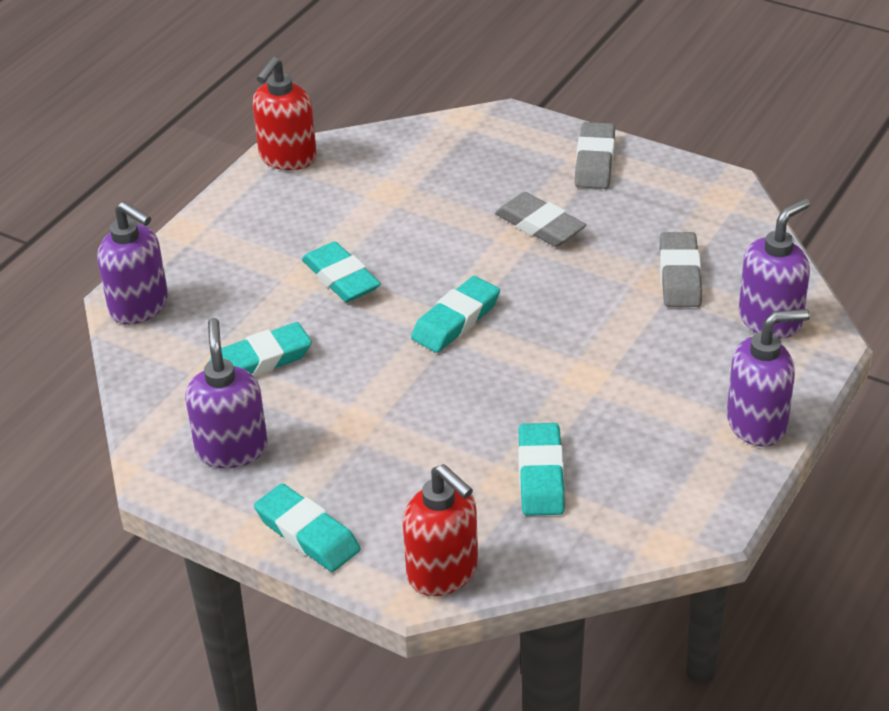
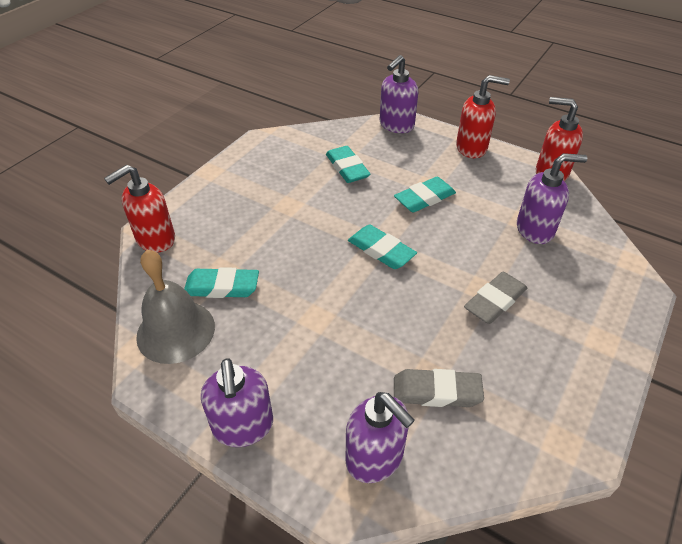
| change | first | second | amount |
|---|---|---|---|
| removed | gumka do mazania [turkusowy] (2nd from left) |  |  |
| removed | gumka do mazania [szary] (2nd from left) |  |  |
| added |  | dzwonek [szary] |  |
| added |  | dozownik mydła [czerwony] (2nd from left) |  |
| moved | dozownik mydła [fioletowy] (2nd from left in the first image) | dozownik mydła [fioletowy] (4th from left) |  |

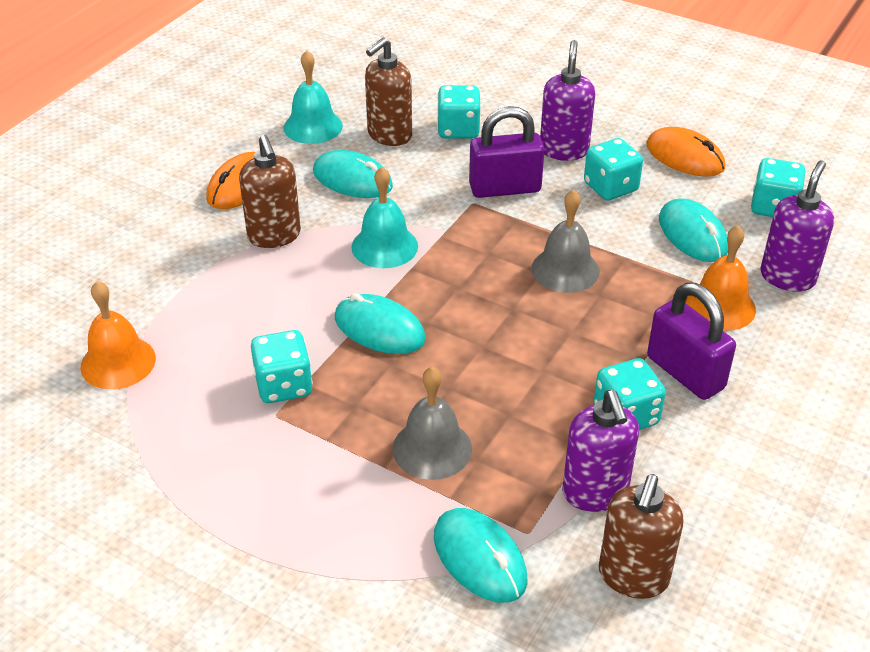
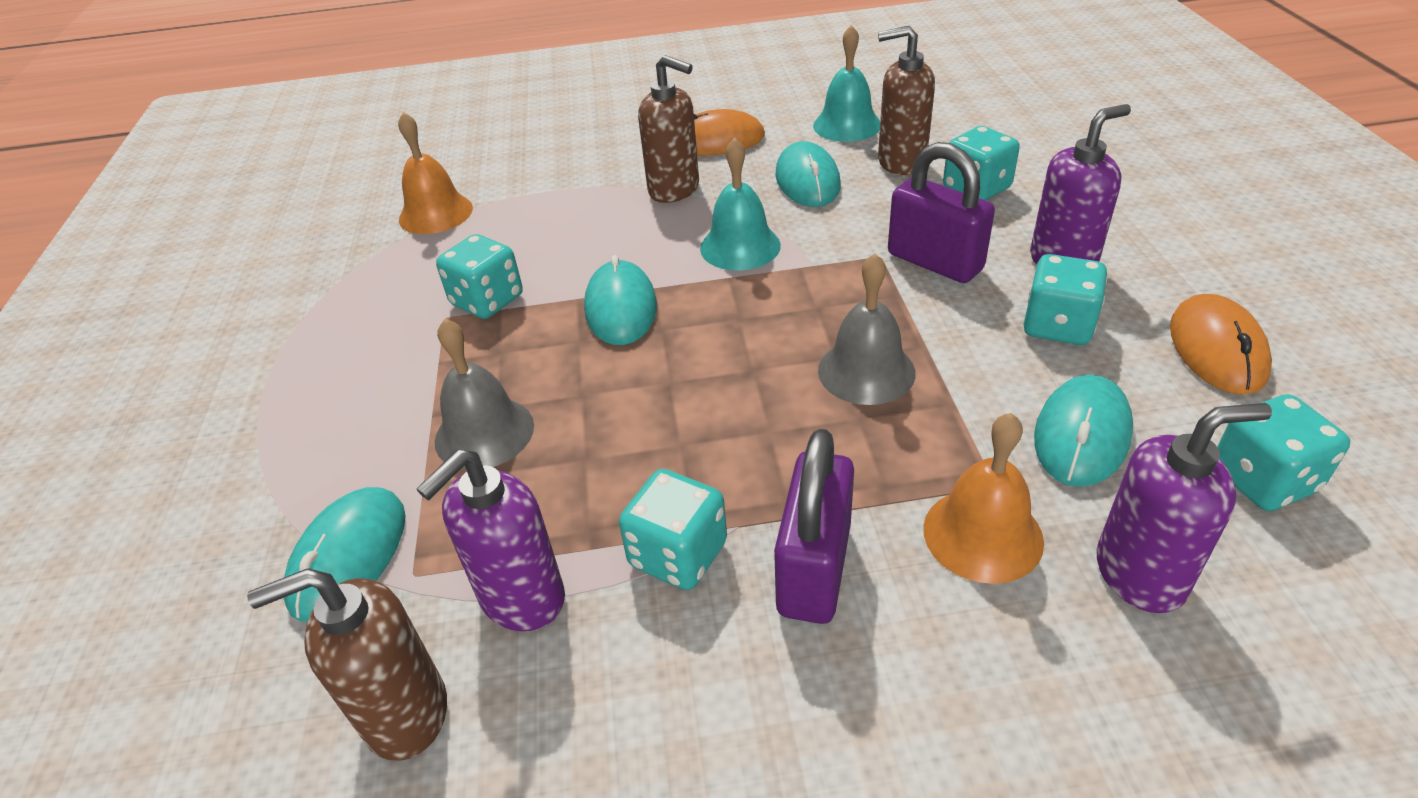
| change | first | second | amount |
|---|---|---|---|
| turned | dozownik mydła [brązowy] (1st from left in the first image) | dozownik mydła [brązowy] (2nd from left) | 90 degrees counterclockwise |

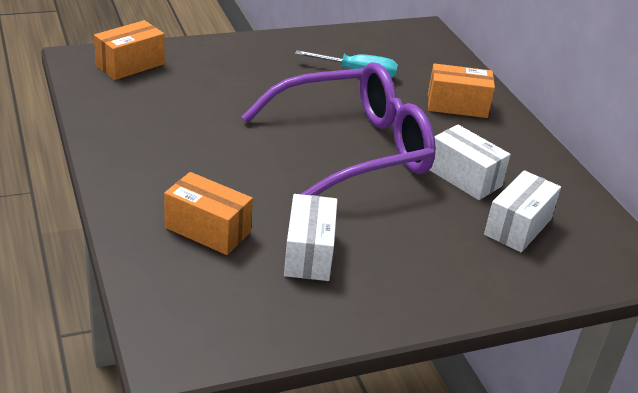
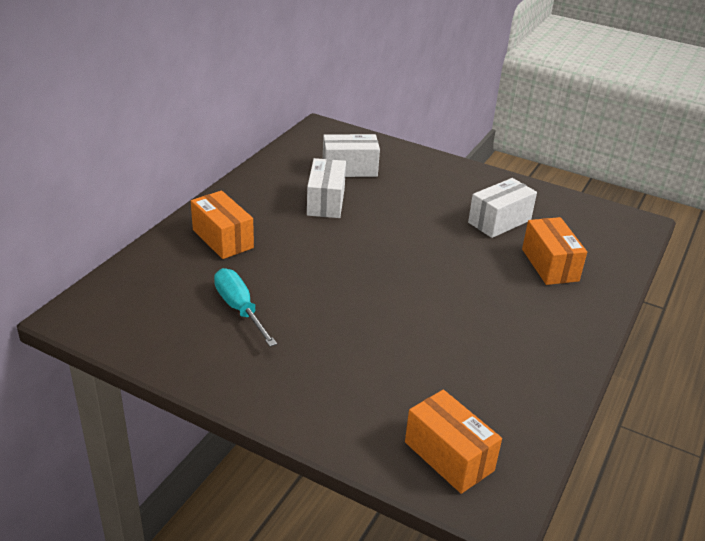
| change | first | second | amount |
|---|---|---|---|
| removed | okulary [fioletowy] |  |  |
| turned | pudełko [pomarańczowy] (1st from left in the first image) | pudełko [pomarańczowy] (2nd from left) | 45 degrees clockwise |

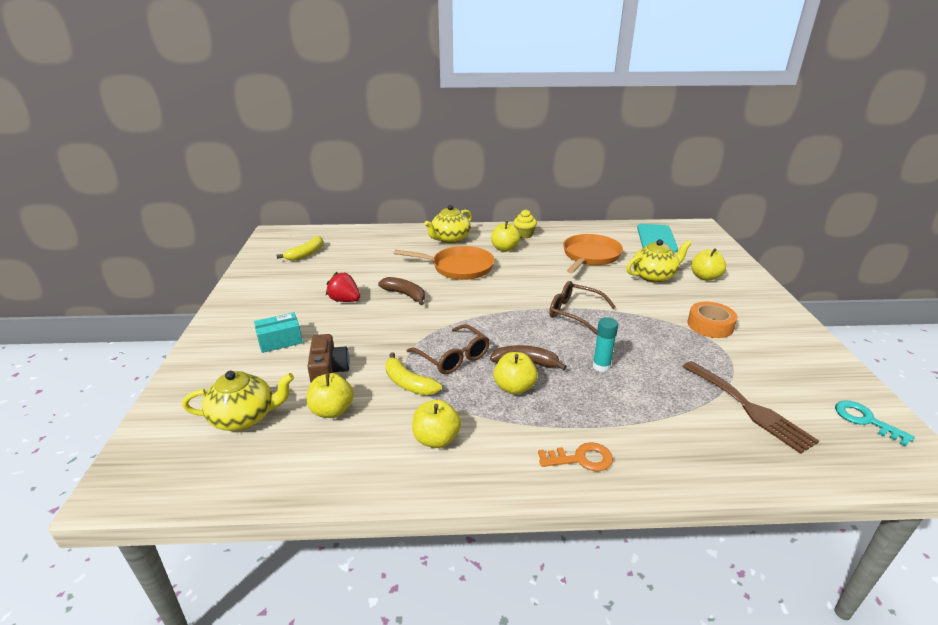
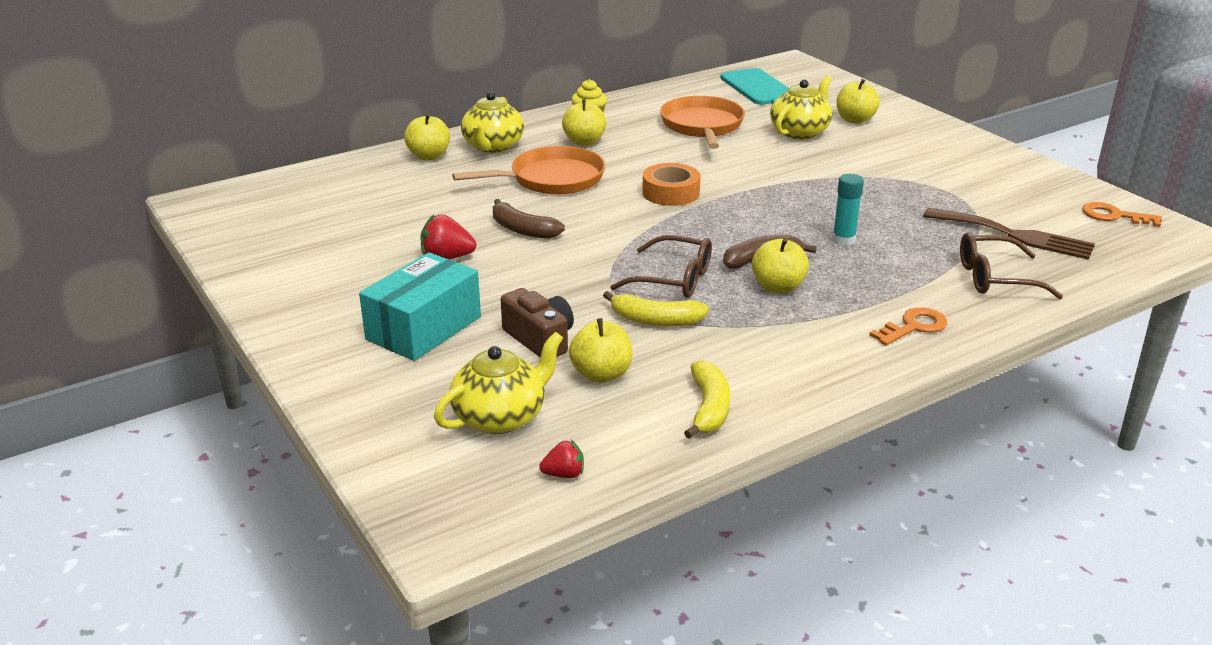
| change | first | second | amount |
|---|---|---|---|
| added |  | truskawka [czerwony] (2nd from left) |  |
| moved | banan [żółty] (1st from left in the first image) | banan [żółty] (2nd from left) |  |
| moved | jabłko [żółty] (2nd from left in the first image) | jabłko [żółty] (1st from left) |  |
| moved | okulary [brązowy] (2nd from left) |  |  |
| moved | taśma klejąca [pomarańczowy] |  |  |
| recoloured | klucz [turkusowy] | klucz [pomarańczowy] (2nd from left) |  |
| turned | banan [brązowy] (1st from left) |  | 150 degrees counterclockwise |
| resized | pudełko [turkusowy] |  | x1.62 |

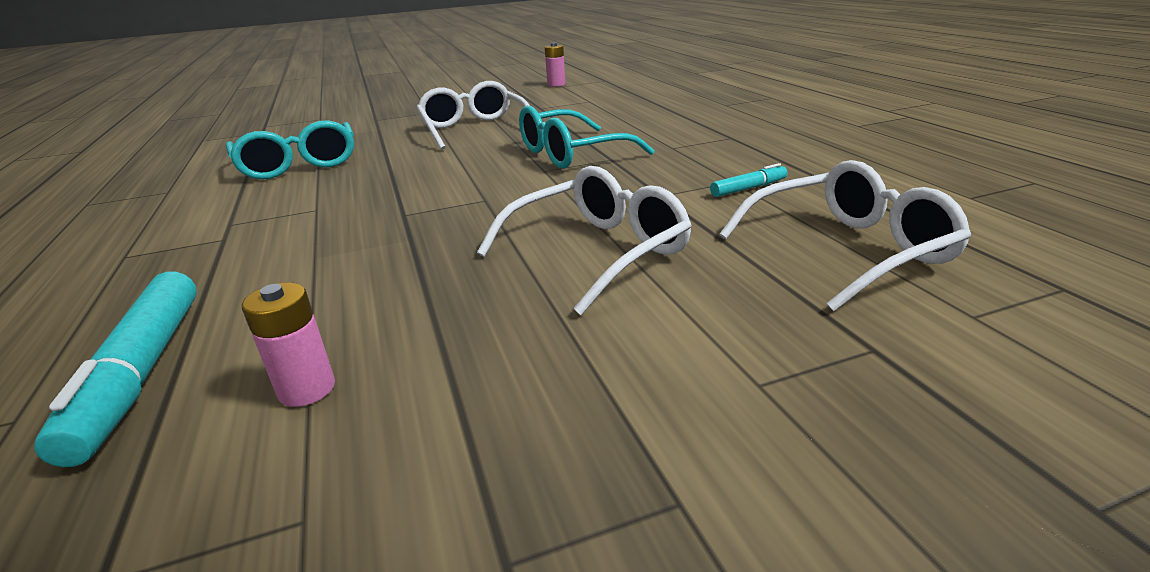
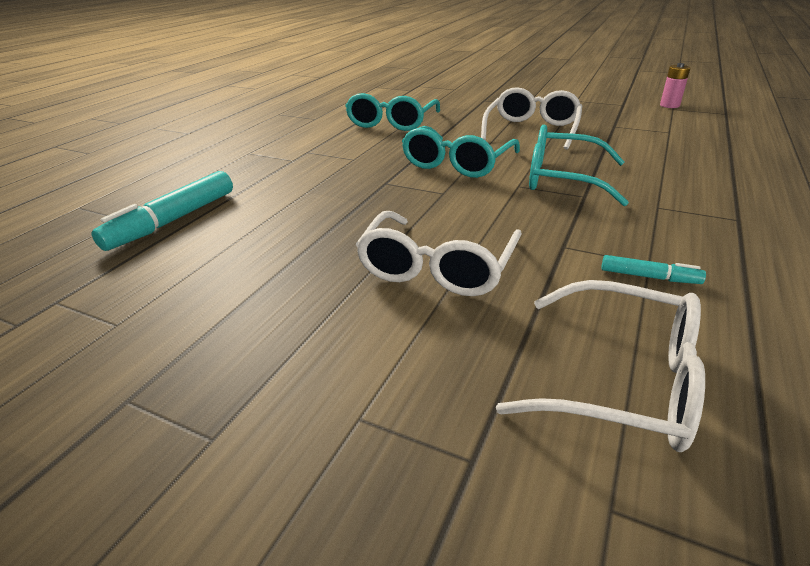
| change | first | second | amount |
|---|---|---|---|
| removed | bateria [różowy] (1st from left) |  |  |
| added |  | okulary [turkusowy] (2nd from left) |  |
| turned | okulary [biały] (2nd from left in the first image) | okulary [biały] (1st from left) | 105 degrees clockwise |

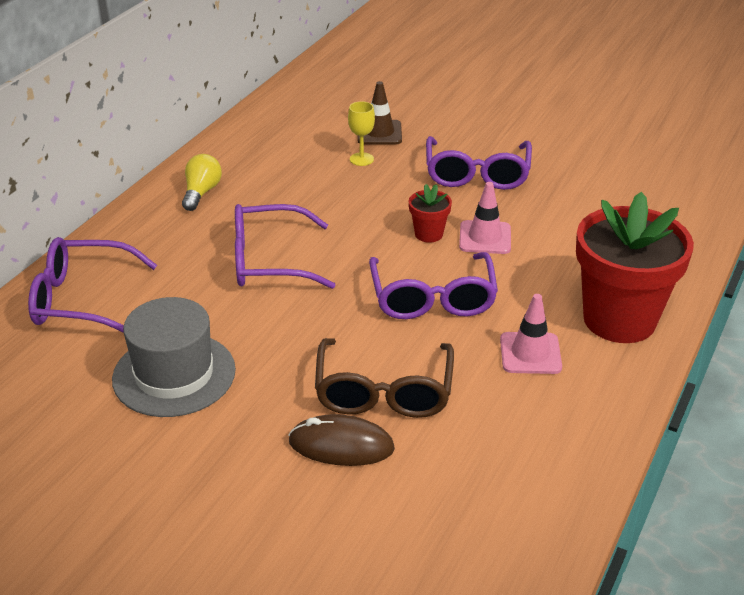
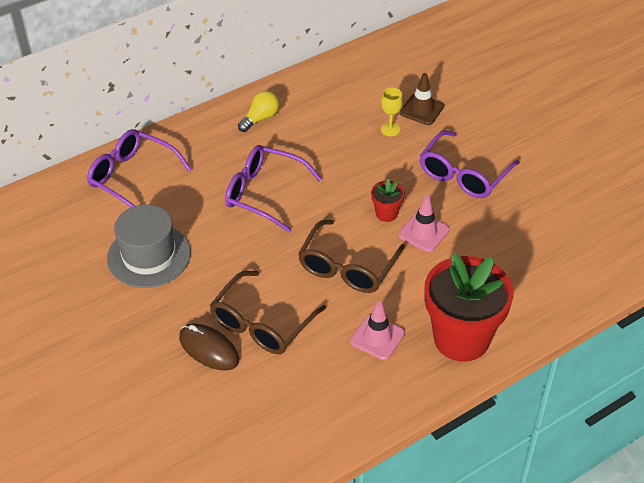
| change | first | second | amount |
|---|---|---|---|
| recoloured | okulary [fioletowy] (3rd from left) | okulary [brązowy] (2nd from left) |  |

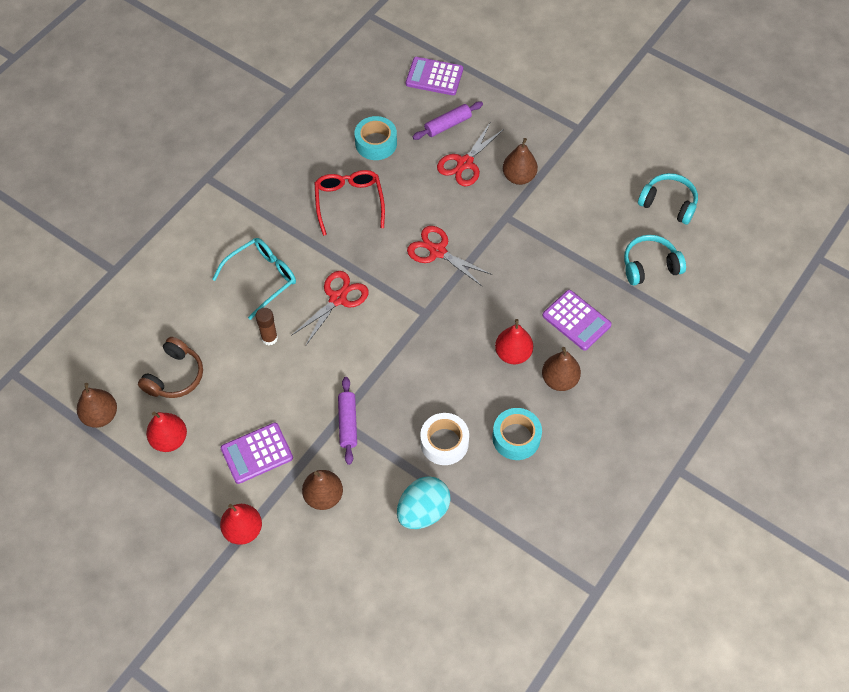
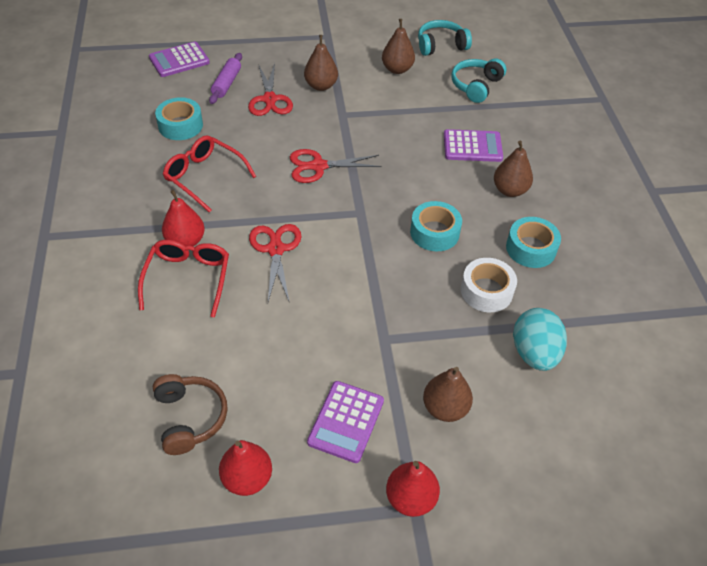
| change | first | second | amount |
|---|---|---|---|
| removed | klej w sztyfcie [brązowy] |  |  |
| removed | wałek do ciasta [fioletowy] (1st from left) |  |  |
| added |  | taśma klejąca [turkusowy] (2nd from left) |  |
| moved | gruszka [brązowy] (1st from left in the first image) | gruszka [brązowy] (2nd from left) |  |
| moved | gruszka [czerwony] (3rd from left in the first image) | gruszka [czerwony] (1st from left) |  |
| recoloured | okulary [turkusowy] | okulary [czerwony] (1st from left) |  |

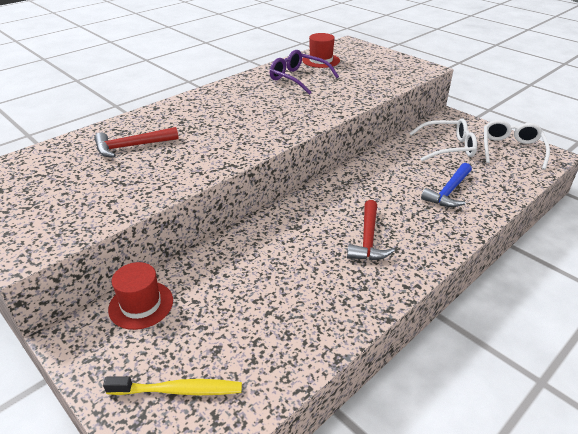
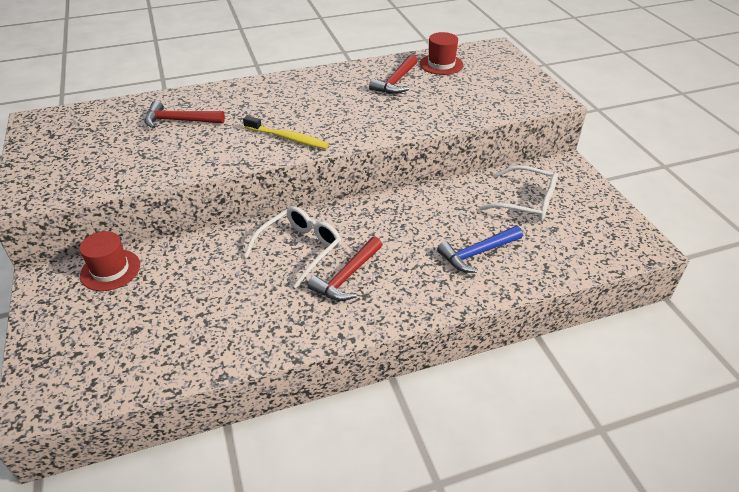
| change | first | second | amount |
|---|---|---|---|
| moved | szczoteczka do zębów [żółty] |  |  |
| moved | okulary [biały] (2nd from left in the first image) | okulary [biały] (1st from left) |  |
| replaced | okulary [fioletowy] | młotek [czerwony] (3rd from left) |  |

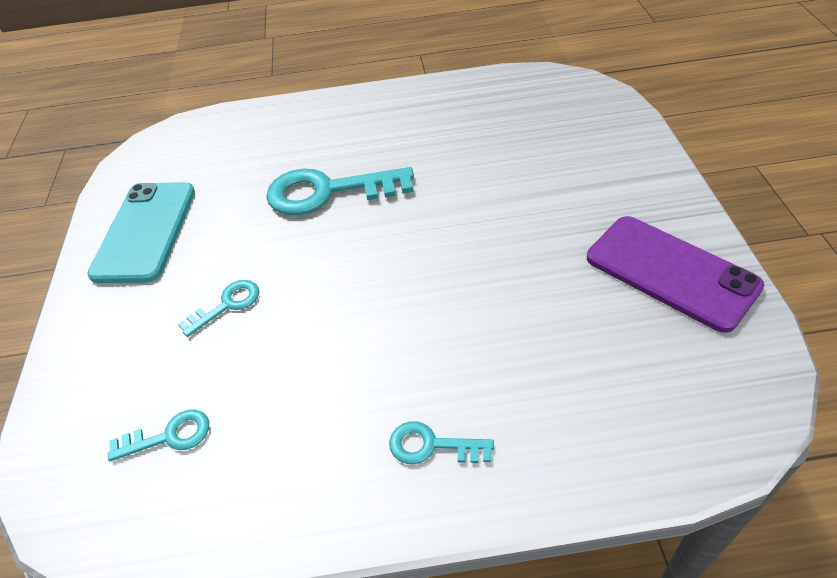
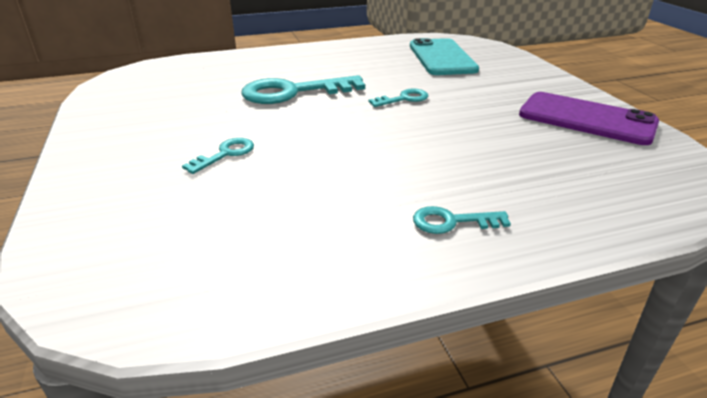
| change | first | second | amount |
|---|---|---|---|
| moved | telefon [turkusowy] |  |  |
| moved | klucz [turkusowy] (1st from left in the first image) | klucz [turkusowy] (3rd from left) |  |

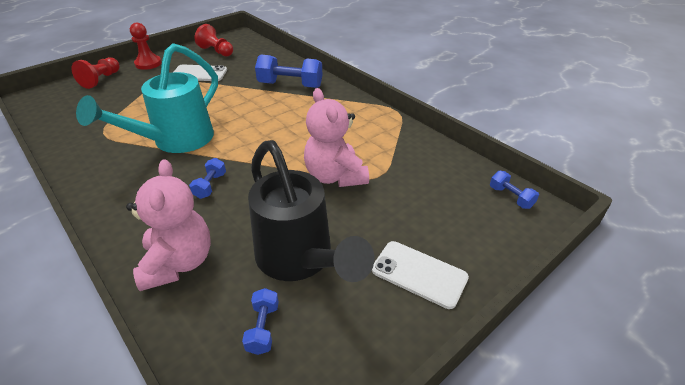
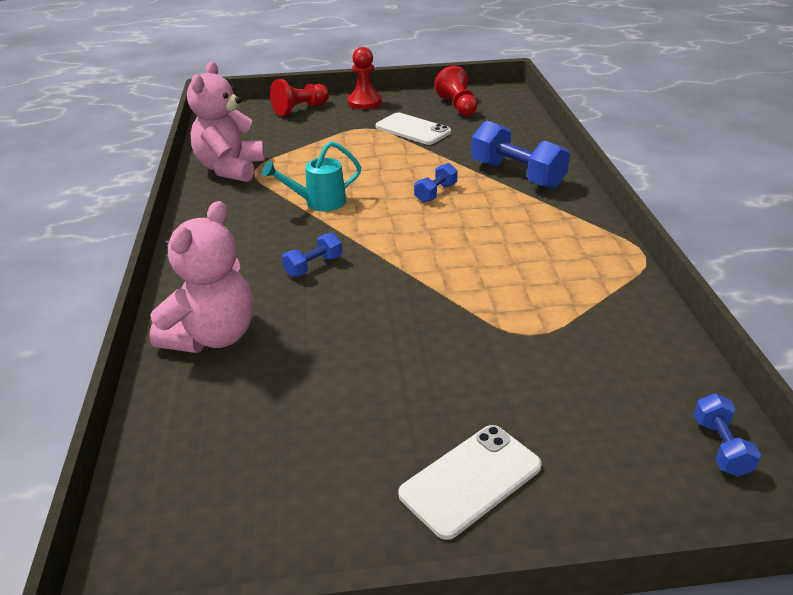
| change | first | second | amount |
|---|---|---|---|
| removed | konewka [czarny] |  |  |
| moved | hantel [niebieski] (2nd from left) |  |  |
| moved | miś [różowy] (2nd from left) |  |  |
| turned | telefon [biały] (2nd from left) |  | 75 degrees clockwise |
| resized | konewka [turkusowy] |  | x0.51 |

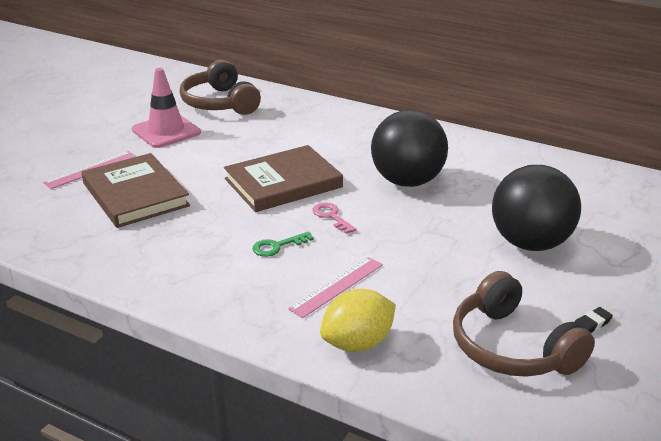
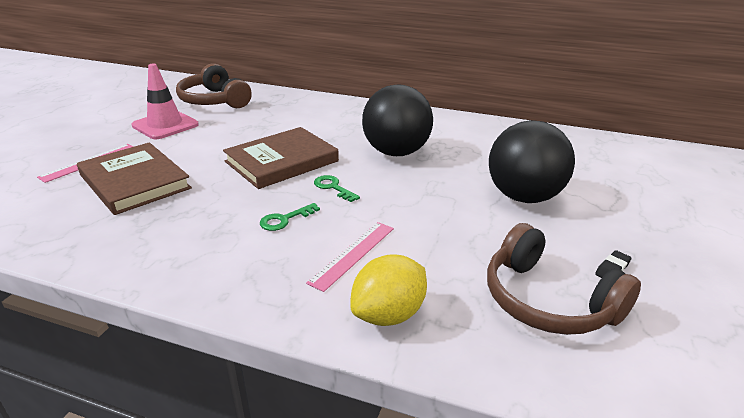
| change | first | second | amount |
|---|---|---|---|
| recoloured | klucz [różowy] | klucz [zielony] (2nd from left) |  |

